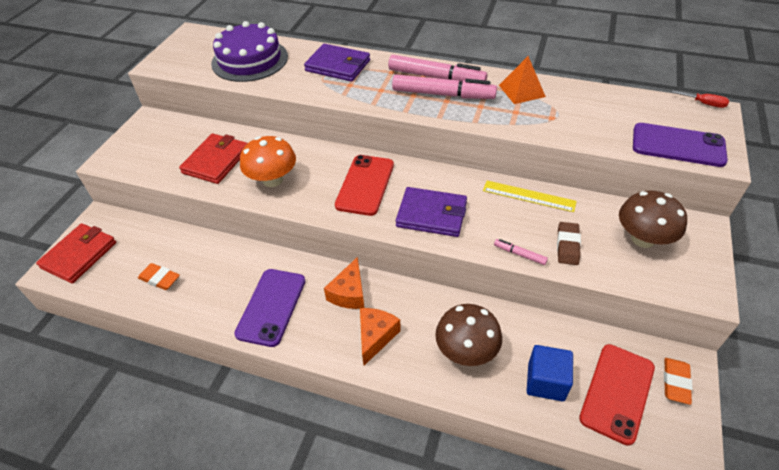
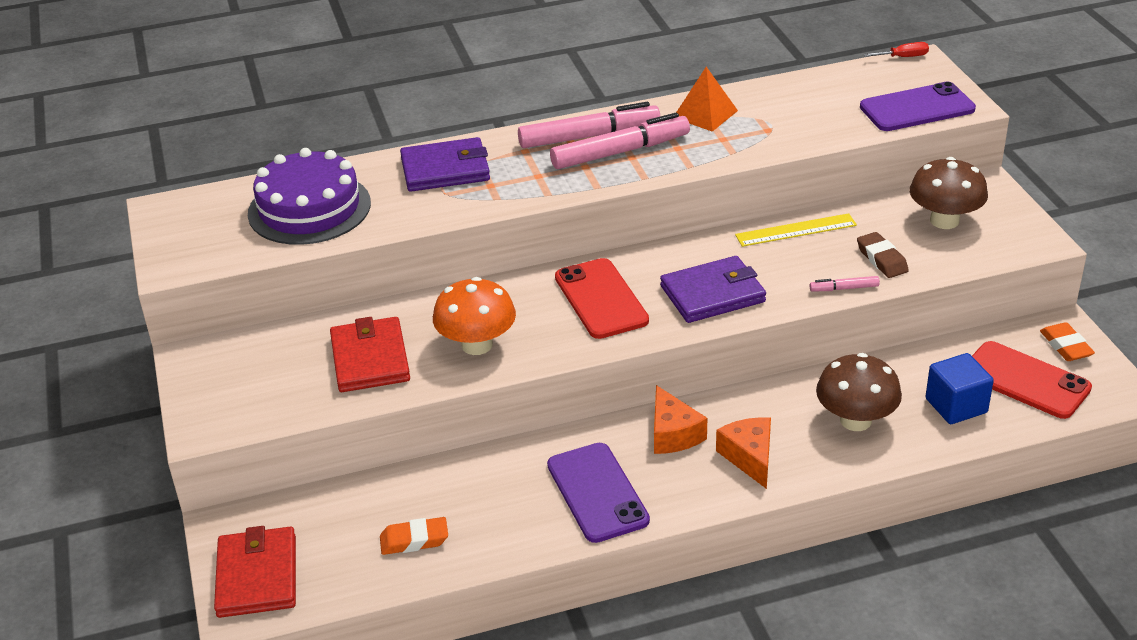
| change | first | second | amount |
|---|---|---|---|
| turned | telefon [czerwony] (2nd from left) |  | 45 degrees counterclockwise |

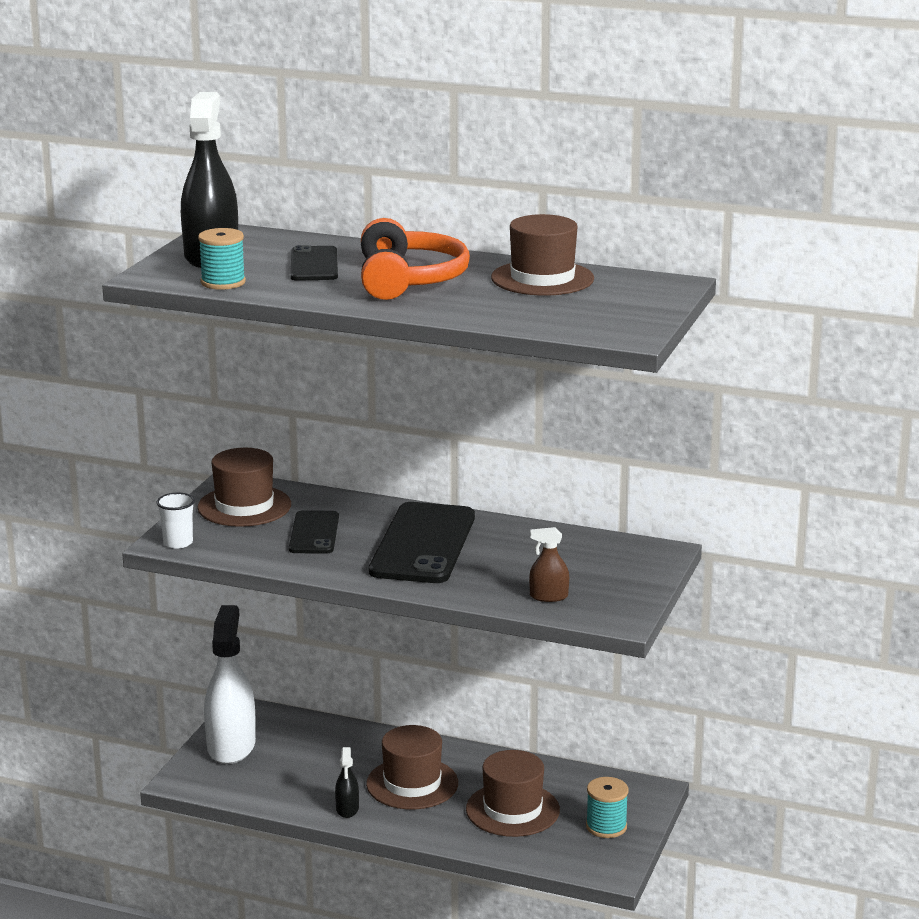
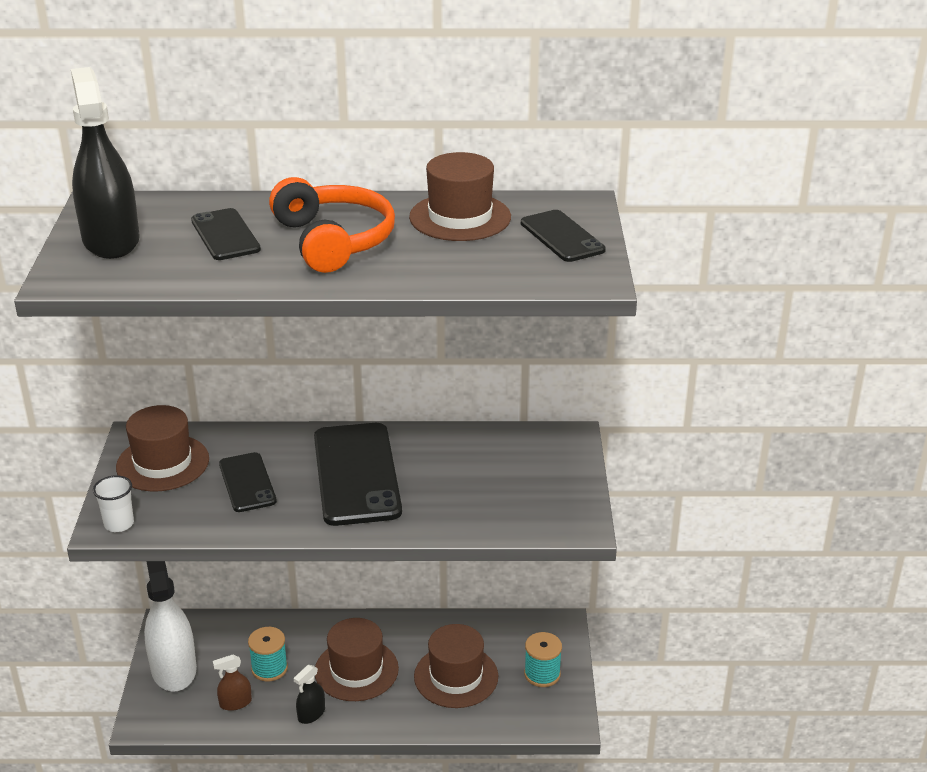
| change | first | second | amount |
|---|---|---|---|
| added |  | telefon [czarny] (4th from left) |  |
| moved | szpulka [turkusowy] (1st from left) |  |  |
| moved | spryskiwacz [brązowy] |  |  |
| turned | spryskiwacz [czarny] (2nd from left) |  | 60 degrees clockwise |

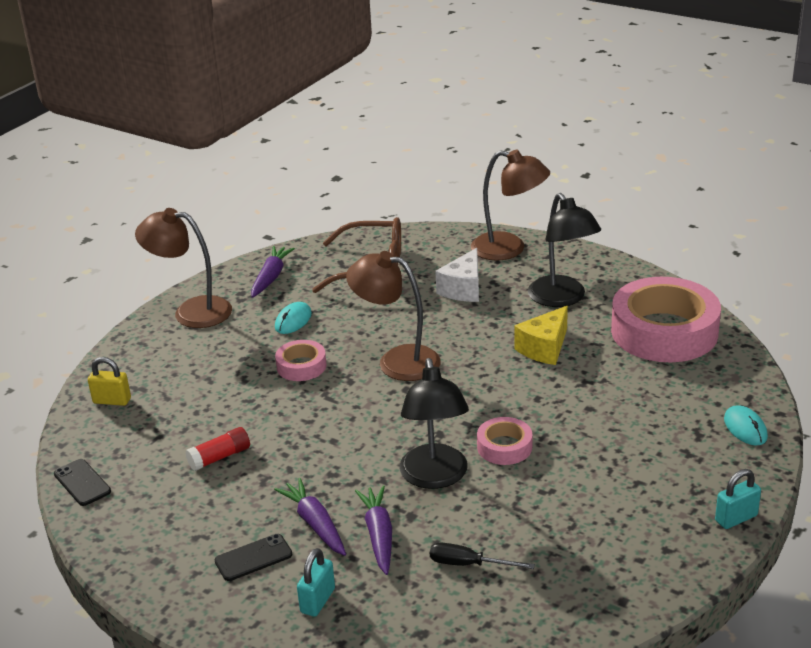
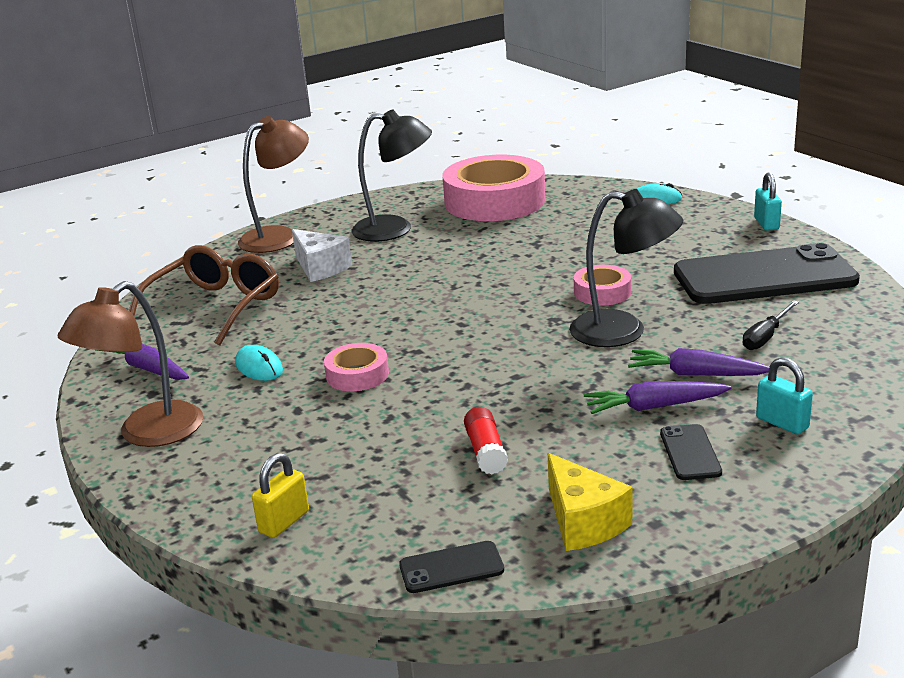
| change | first | second | amount |
|---|---|---|---|
| removed | lampka [brązowy] (2nd from left) |  |  |
| added |  | telefon [czarny] (3rd from left) |  |
| moved | ser [żółty] |  |  |

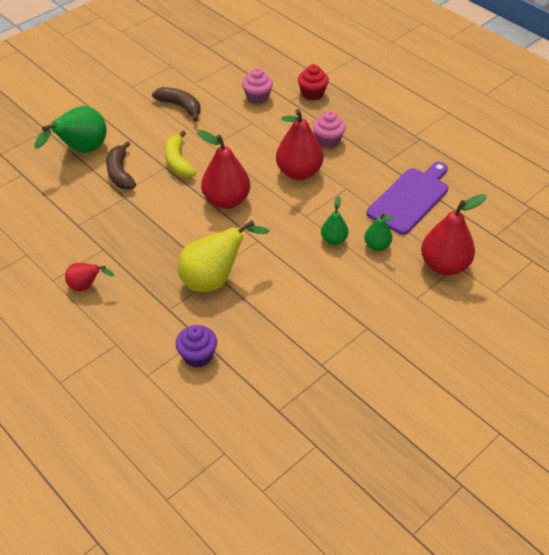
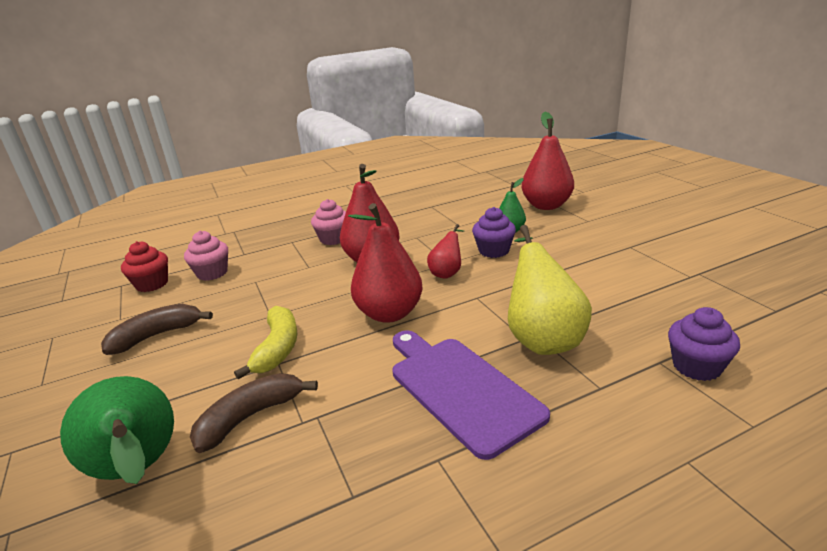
| change | first | second | amount |
|---|---|---|---|
| moved | gruszka [czerwony] (1st from left in the first image) | gruszka [czerwony] (3rd from left) |  |
| moved | muffinka [czerwony] |  |  |
| moved | deska do krojenia [fioletowy] |  |  |
| replaced | gruszka [zielony] (2nd from left) | muffinka [fioletowy] (1st from left) |  |
| turned | banan [brązowy] (1st from left in the first image) | banan [brązowy] (2nd from left) | 135 degrees clockwise |
| turned | banan [żółty] |  | 90 degrees counterclockwise |

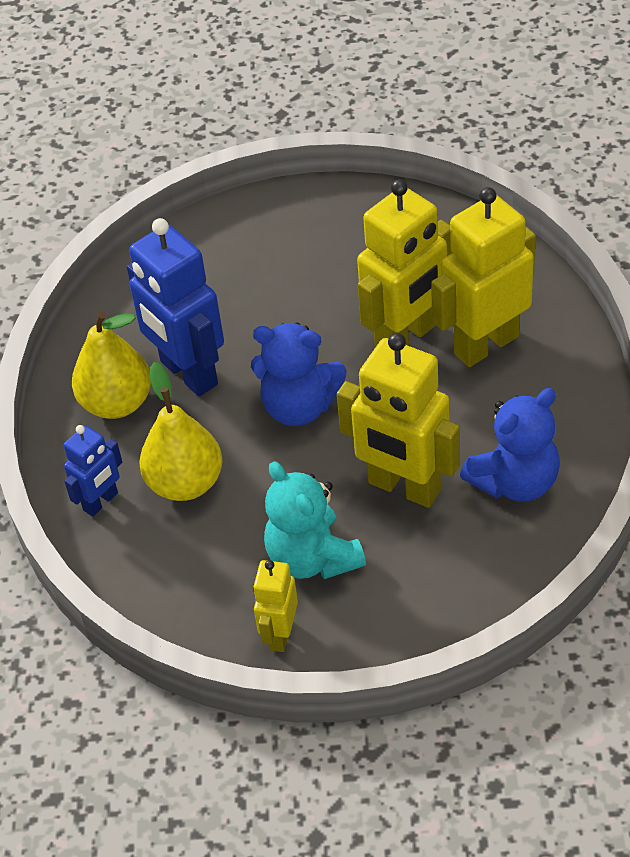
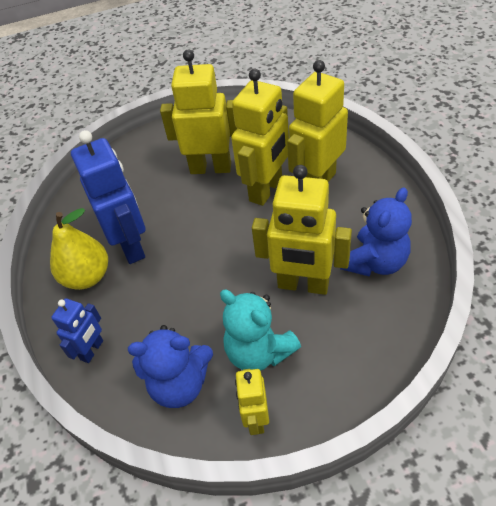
| change | first | second | amount |
|---|---|---|---|
| removed | gruszka [żółty] (2nd from left) |  |  |
| added |  | robot [żółty] (1st from left) |  |
| moved | miś [niebieski] (1st from left) |  |  |
| turned | robot [niebieski] (2nd from left) |  | 150 degrees counterclockwise |

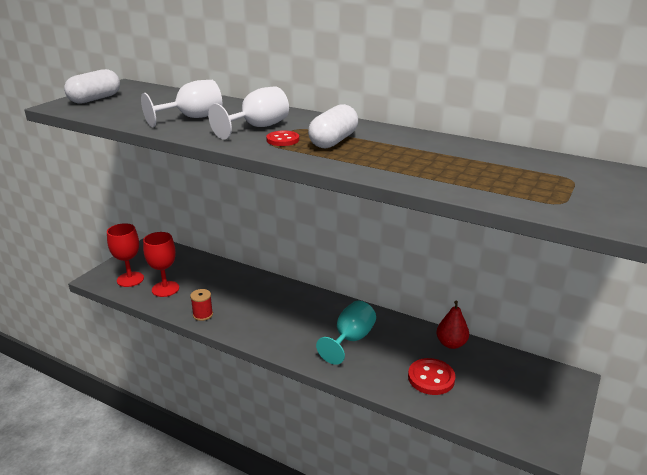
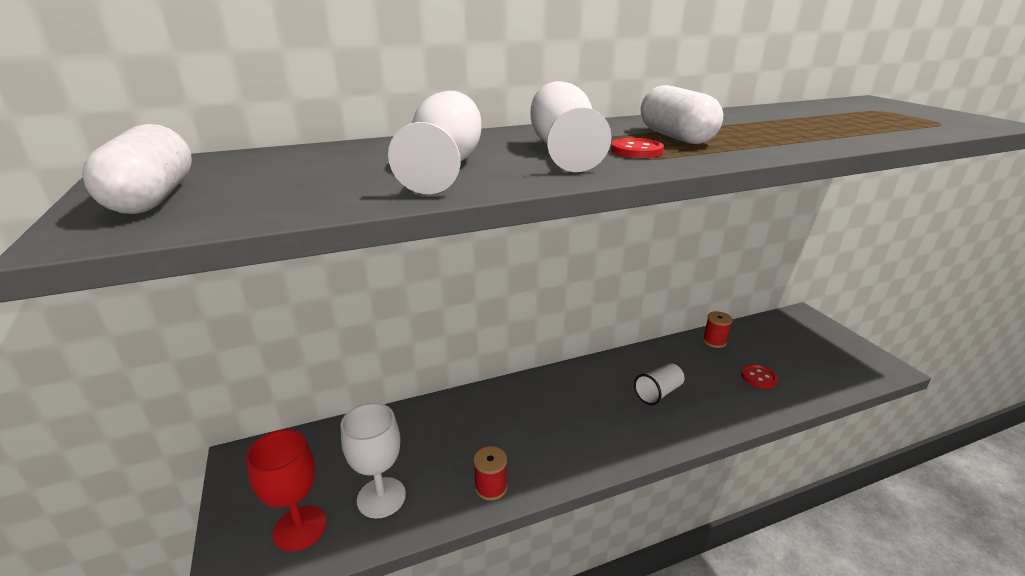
| change | first | second | amount |
|---|---|---|---|
| replaced | kielich [turkusowy] | szklanka [biały] |  |
| replaced | gruszka [czerwony] | szpulka [czerwony] (2nd from left) |  |
| recoloured | kielich [czerwony] (2nd from left) | kielich [biały] (1st from left) |  |
| resized | guzik [czerwony] (2nd from left) |  | x0.65 |

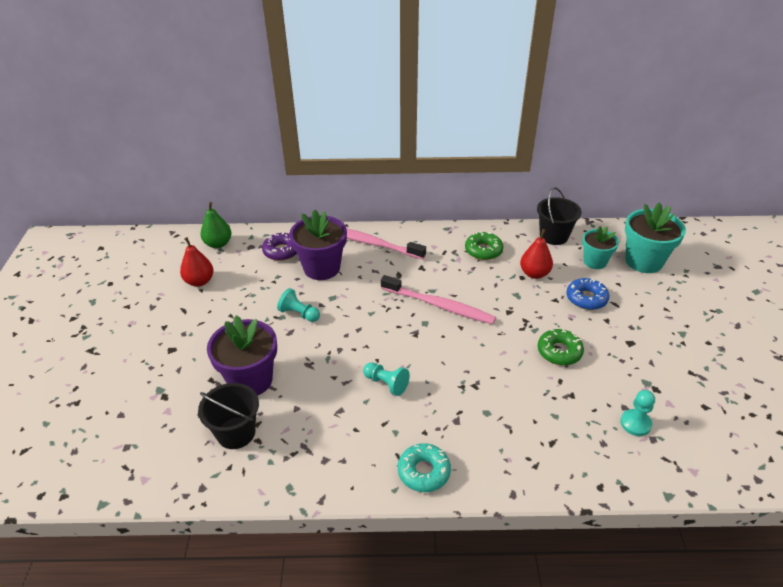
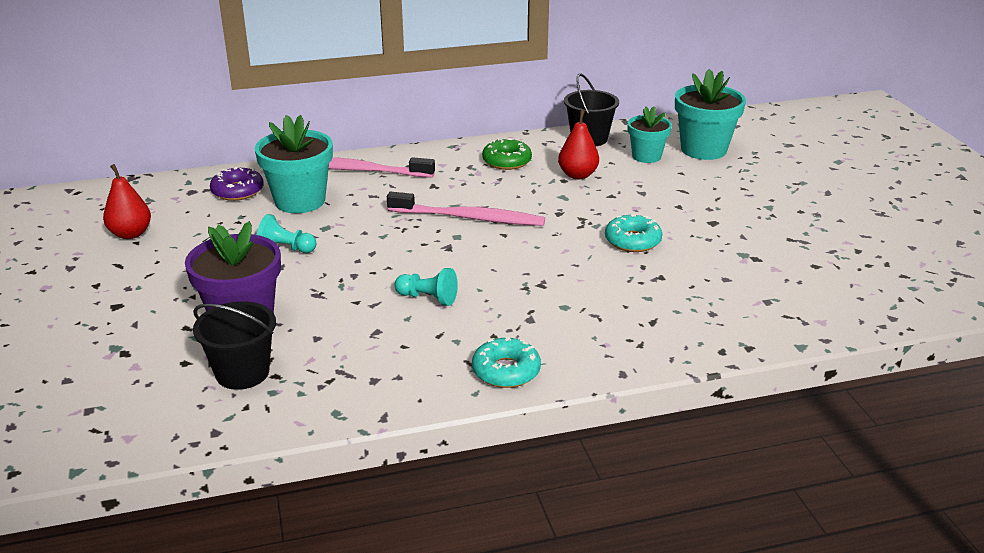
| change | first | second | amount |
|---|---|---|---|
| removed | gruszka [zielony] |  |  |
| removed | donut [niebieski] |  |  |
| removed | pionek [turkusowy] (3rd from left) |  |  |
| recoloured | doniczka [fioletowy] (2nd from left) | doniczka [turkusowy] (1st from left) |  |
| recoloured | donut [zielony] (2nd from left) | donut [turkusowy] (2nd from left) |  |

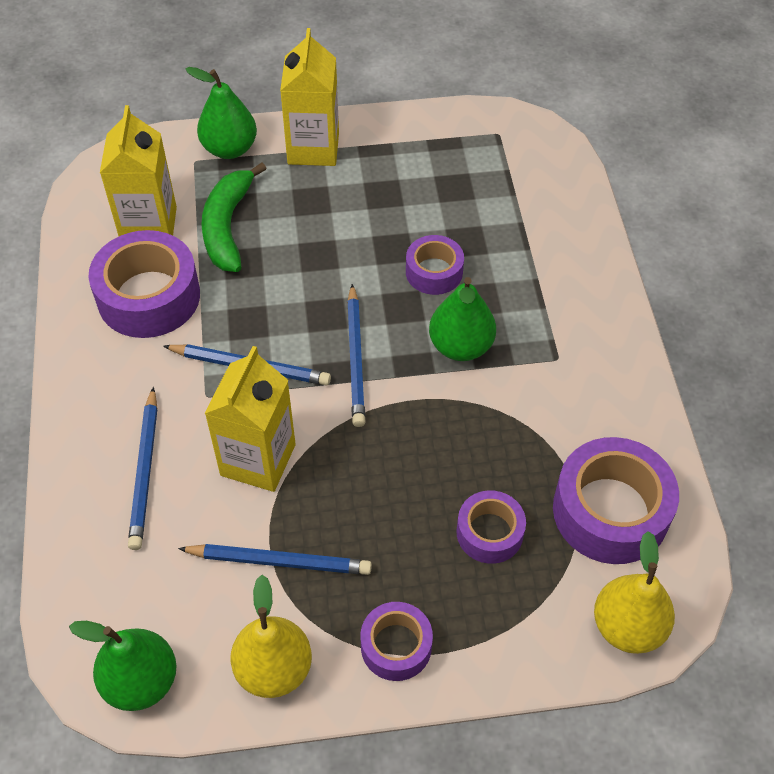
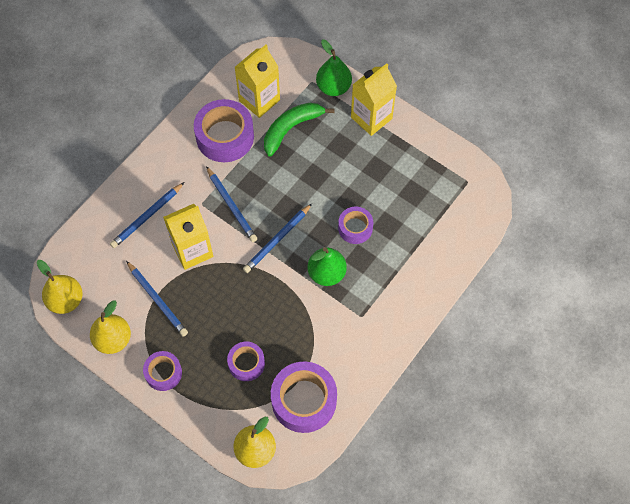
| change | first | second | amount |
|---|---|---|---|
| recoloured | gruszka [zielony] (1st from left) | gruszka [żółty] (1st from left) |  |

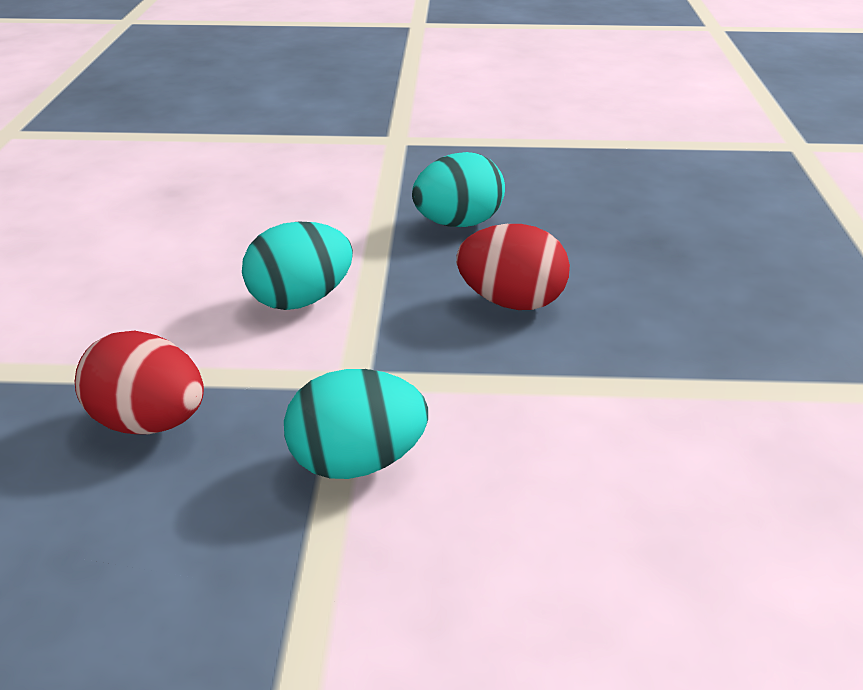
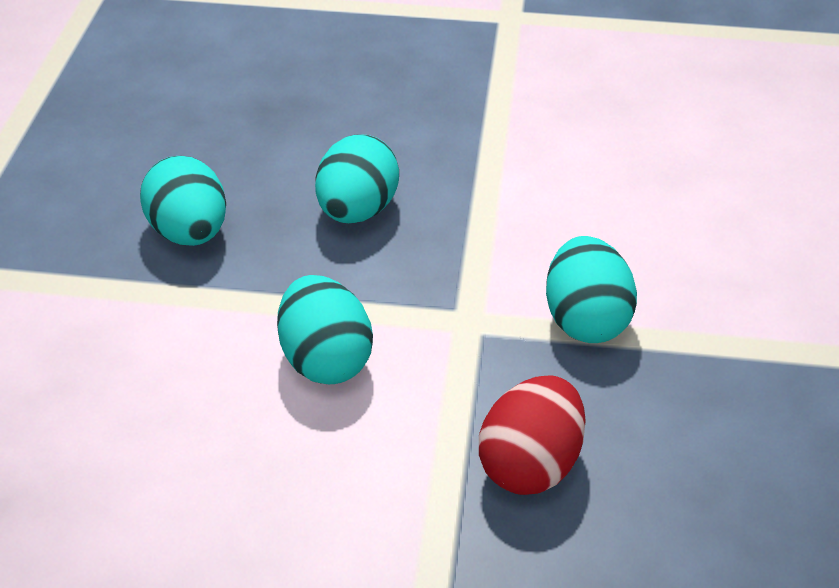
| change | first | second | amount |
|---|---|---|---|
| recoloured | jajko [czerwony] (2nd from left) | jajko [turkusowy] (3rd from left) |  |

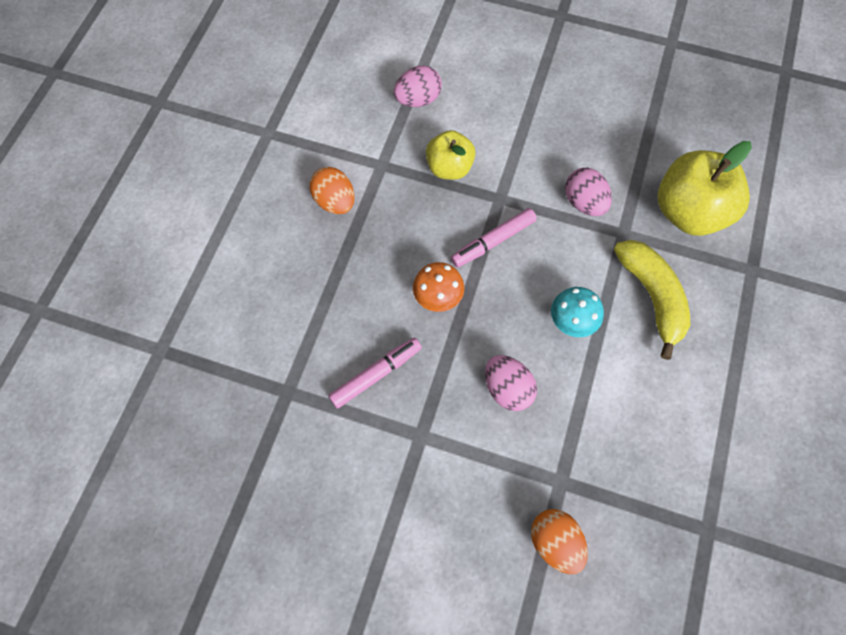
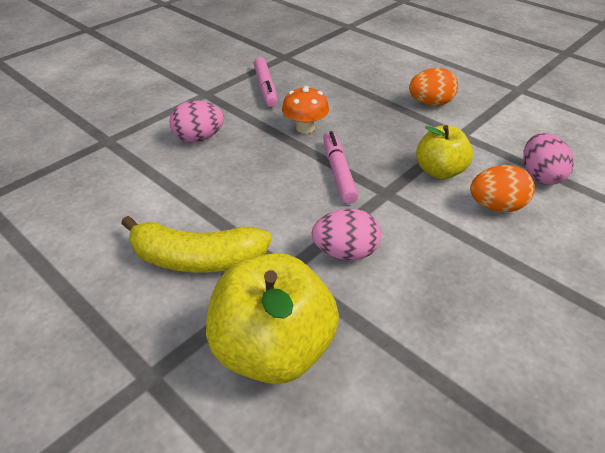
| change | first | second | amount |
|---|---|---|---|
| removed | grzyb [turkusowy] |  |  |
| moved | jajko [pomarańczowy] (2nd from left) |  |  |

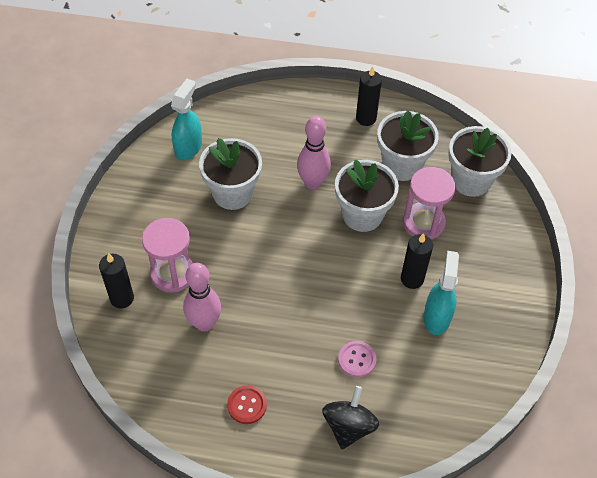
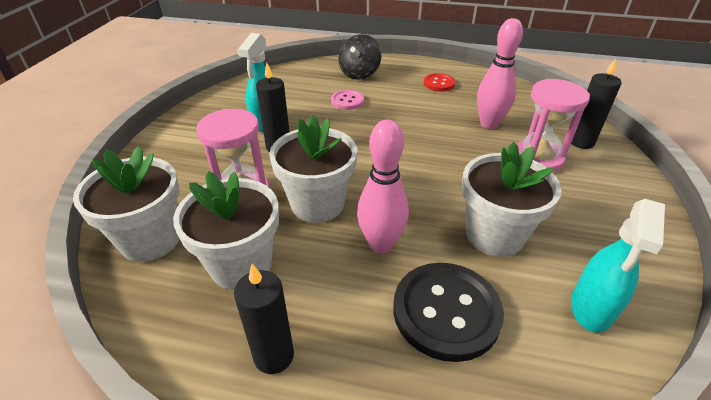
| change | first | second | amount |
|---|---|---|---|
| added |  | guzik [czarny] |  |

